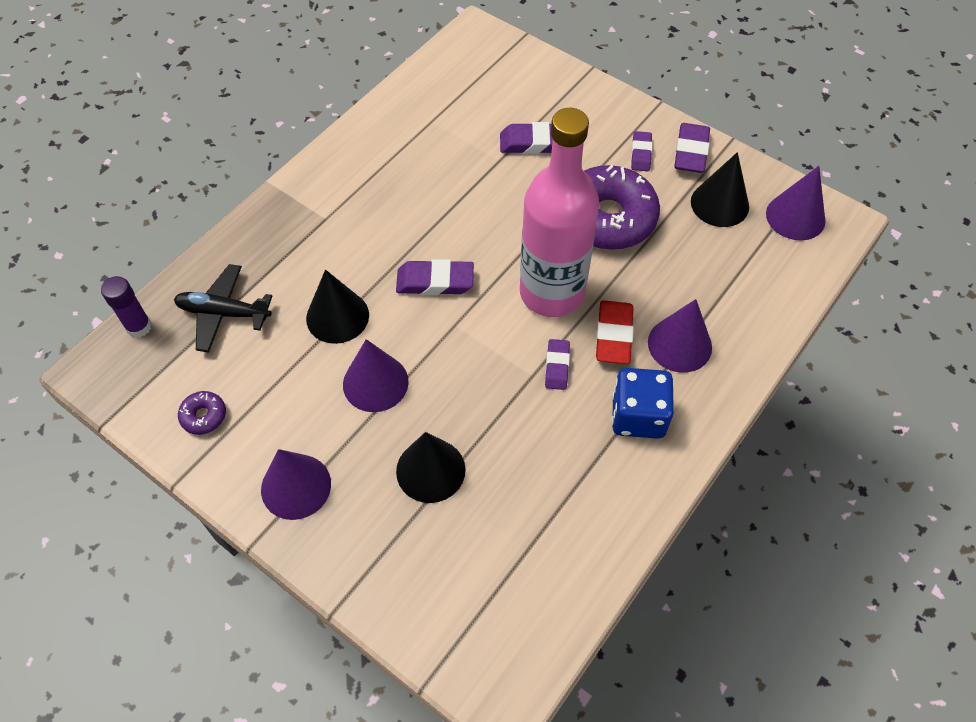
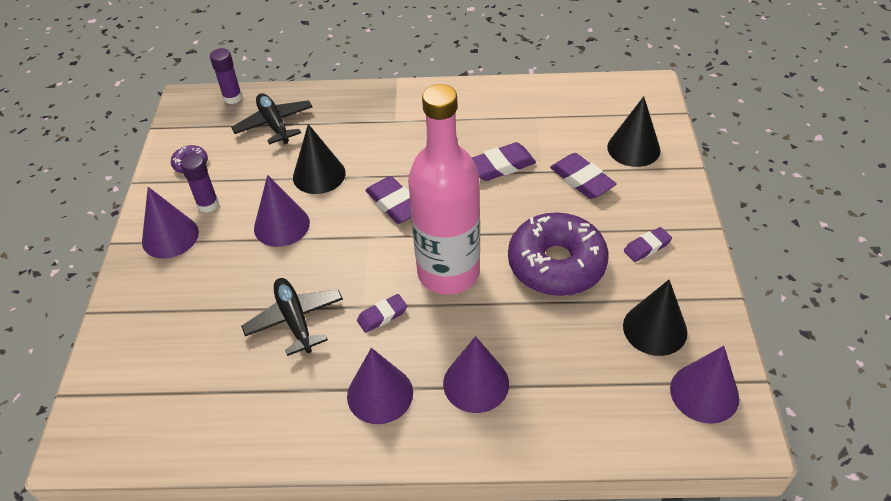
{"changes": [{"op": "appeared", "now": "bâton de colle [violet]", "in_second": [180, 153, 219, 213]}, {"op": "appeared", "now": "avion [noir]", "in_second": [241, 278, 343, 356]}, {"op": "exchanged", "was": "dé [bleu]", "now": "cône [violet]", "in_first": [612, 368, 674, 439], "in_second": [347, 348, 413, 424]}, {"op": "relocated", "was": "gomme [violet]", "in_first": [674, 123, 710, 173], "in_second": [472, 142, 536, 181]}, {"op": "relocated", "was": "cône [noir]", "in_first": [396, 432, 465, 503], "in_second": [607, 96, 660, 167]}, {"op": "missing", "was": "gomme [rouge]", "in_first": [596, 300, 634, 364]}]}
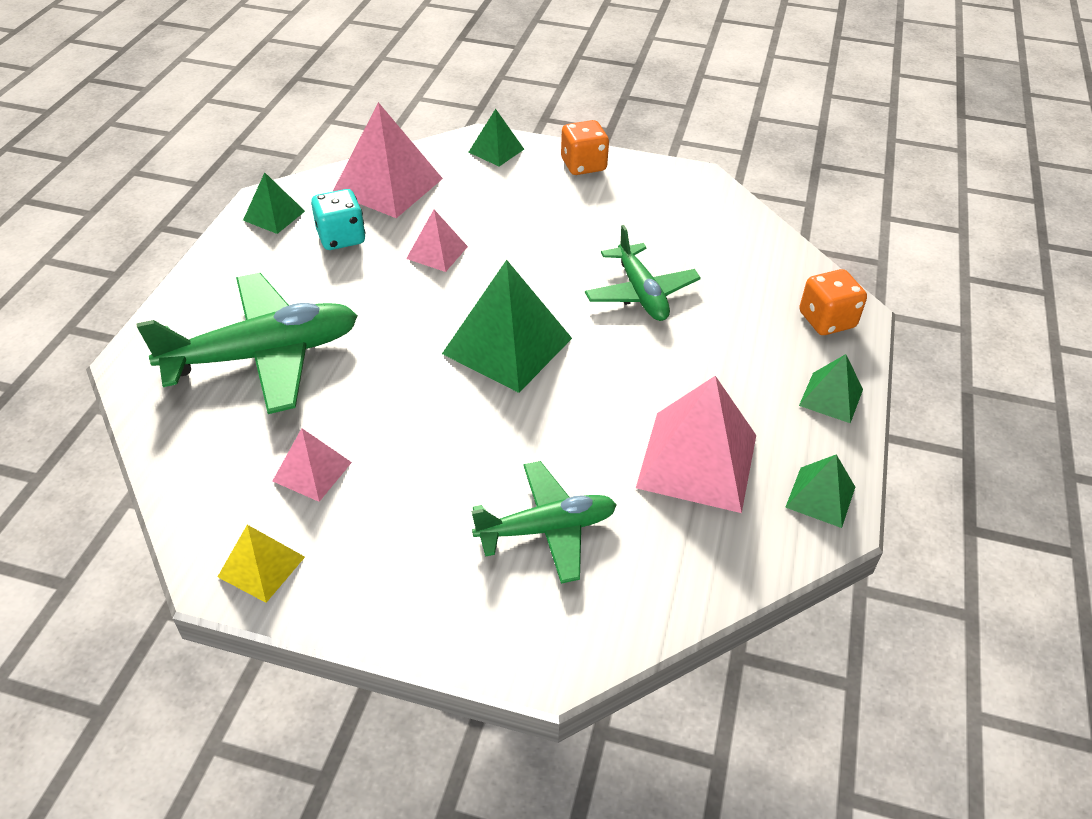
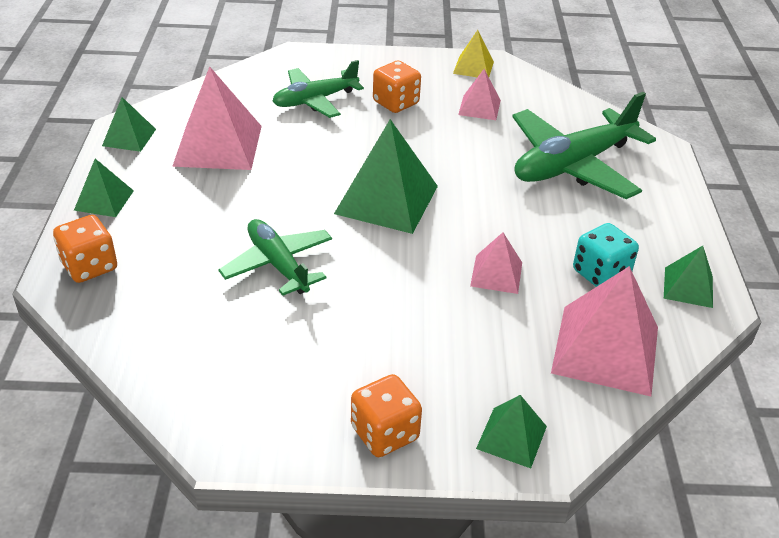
{"changes": [{"op": "appeared", "now": "dé [orange]", "in_second": [373, 61, 421, 113]}]}
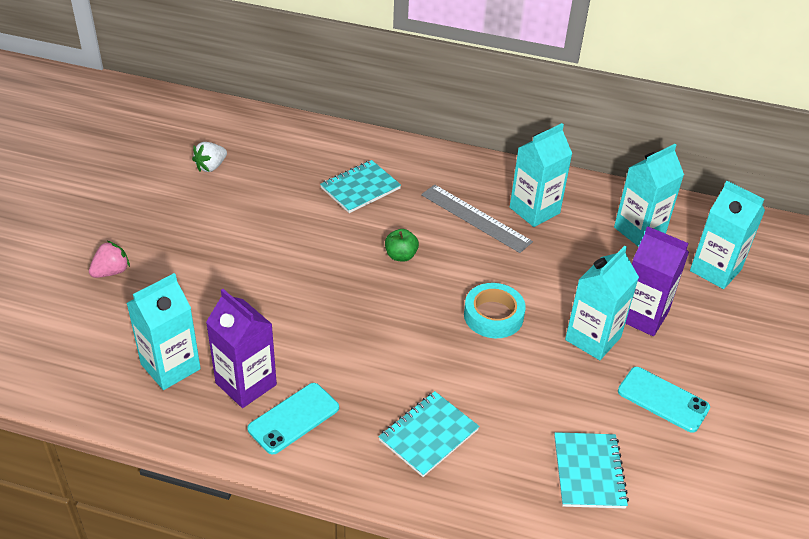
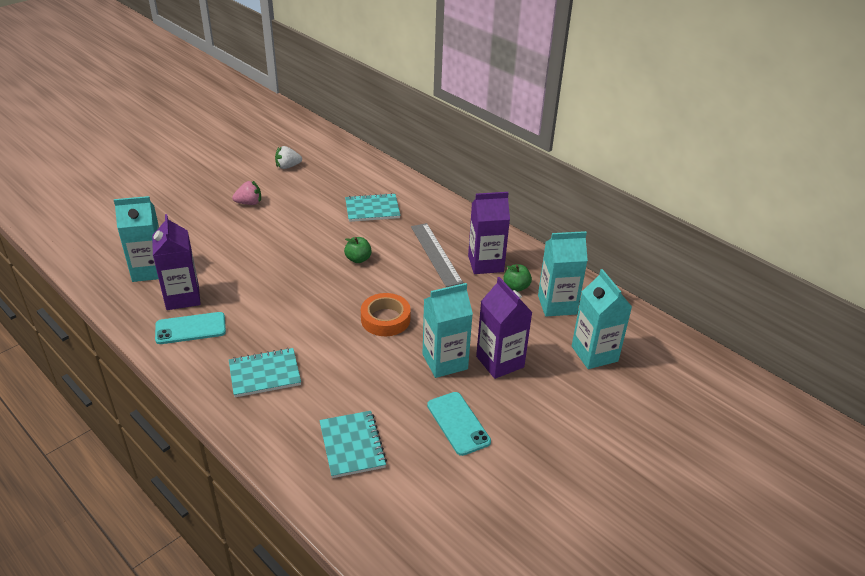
{"changes": [{"op": "relocated", "was": "fraise [rose]", "in_first": [89, 241, 130, 278], "in_second": [232, 181, 261, 205]}, {"op": "spun", "was": "carnet [turquoise]", "in_first": [554, 432, 629, 508], "in_second": [319, 411, 387, 478], "clockwise": -45}, {"op": "colour", "was": "ruban adhésif [turquoise]", "now": "ruban adhésif [orange]", "in_first": [464, 283, 526, 338], "in_second": [361, 293, 411, 336]}, {"op": "colour", "was": "brique de lait [turquoise]", "now": "brique de lait [violet]", "in_first": [510, 123, 572, 227], "in_second": [468, 192, 510, 274]}, {"op": "appeared", "now": "pomme [vert]", "in_second": [503, 264, 532, 292]}]}
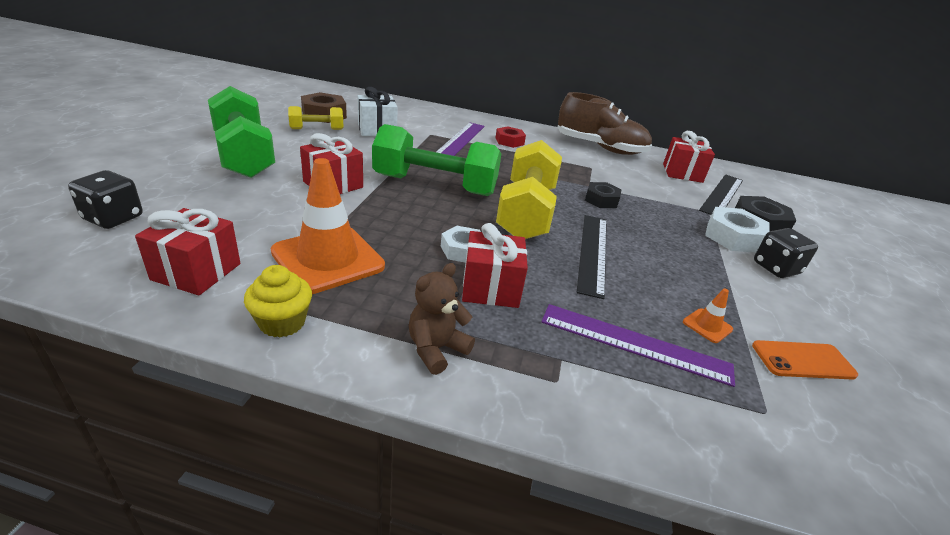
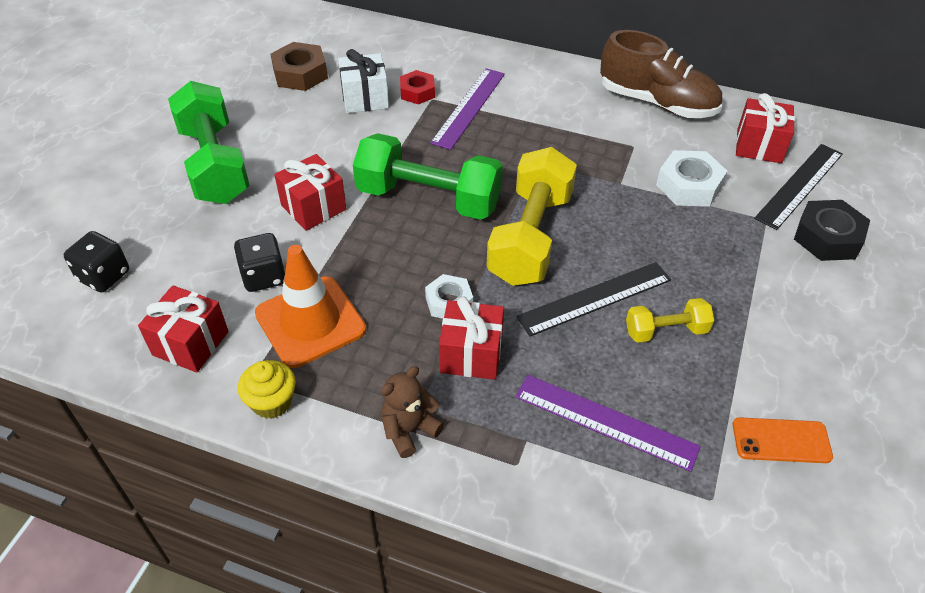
{"changes": [{"op": "relocated", "was": "dé [noir]", "in_first": [754, 228, 818, 278], "in_second": [234, 233, 285, 292]}, {"op": "relocated", "was": "écrou [rouge]", "in_first": [495, 126, 526, 148], "in_second": [400, 70, 435, 105]}, {"op": "spun", "was": "règle [noir]", "in_first": [577, 215, 607, 299], "in_second": [516, 262, 671, 337], "clockwise": 45}, {"op": "relocated", "was": "haltère [jaune]", "in_first": [288, 106, 343, 130], "in_second": [626, 298, 714, 343]}, {"op": "relocated", "was": "écrou [blanc]", "in_first": [705, 207, 770, 253], "in_second": [656, 150, 727, 207]}, {"op": "missing", "was": "écrou [noir]", "in_first": [585, 182, 622, 208]}, {"op": "missing", "was": "cône de chantier [orange]", "in_first": [683, 289, 733, 343]}]}
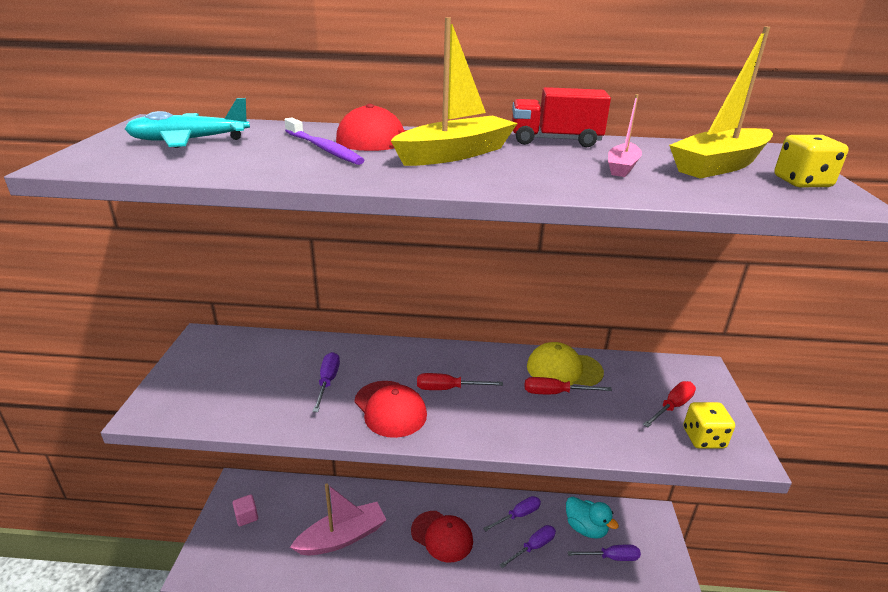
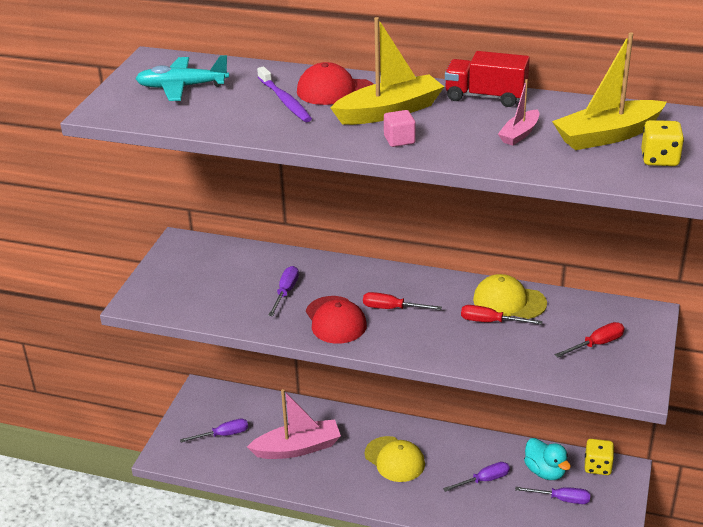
{"changes": [{"op": "relocated", "was": "tournevis [violet]", "in_first": [483, 496, 541, 531], "in_second": [180, 419, 248, 442]}, {"op": "colour", "was": "casquette [rouge]", "now": "casquette [jaune]", "in_first": [411, 511, 473, 563], "in_second": [365, 436, 425, 482]}, {"op": "relocated", "was": "cube [rose]", "in_first": [233, 494, 258, 526], "in_second": [384, 110, 416, 147]}, {"op": "relocated", "was": "dé [jaune]", "in_first": [683, 402, 735, 449], "in_second": [585, 439, 614, 475]}]}
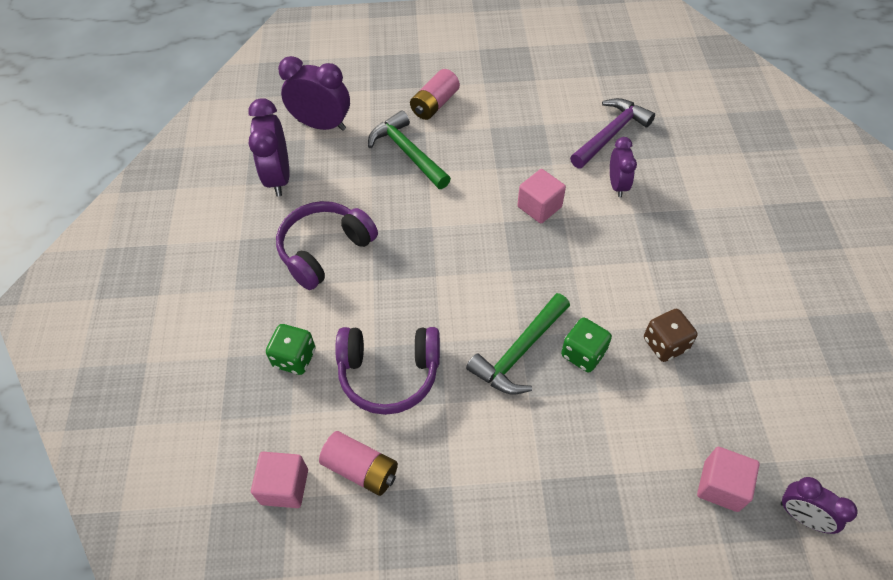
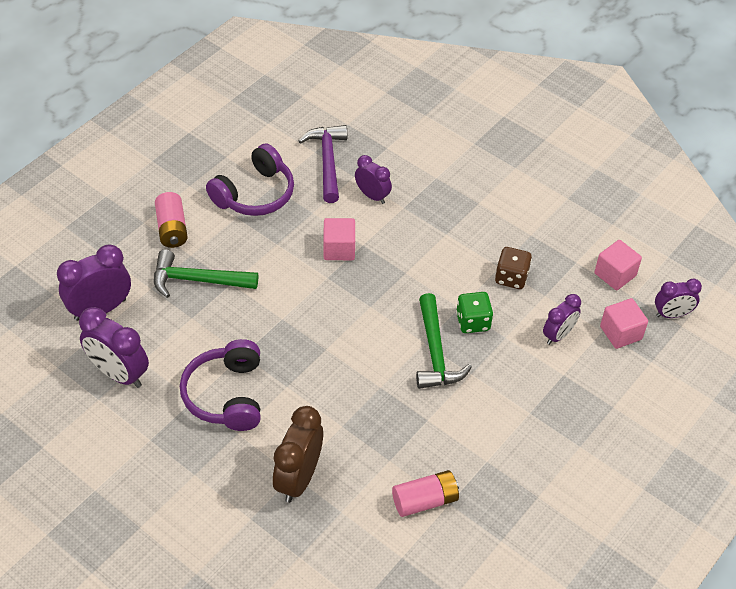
{"changes": [{"op": "relocated", "was": "casque audio [violet]", "in_first": [335, 327, 440, 415], "in_second": [206, 143, 294, 216]}, {"op": "exchanged", "was": "dé [vert]", "now": "réveil [marron]", "in_first": [266, 324, 316, 375], "in_second": [273, 406, 323, 503]}, {"op": "appeared", "now": "réveil [violet]", "in_second": [543, 294, 581, 345]}, {"op": "relocated", "was": "cube [rose]", "in_first": [251, 452, 308, 508], "in_second": [595, 240, 642, 290]}]}
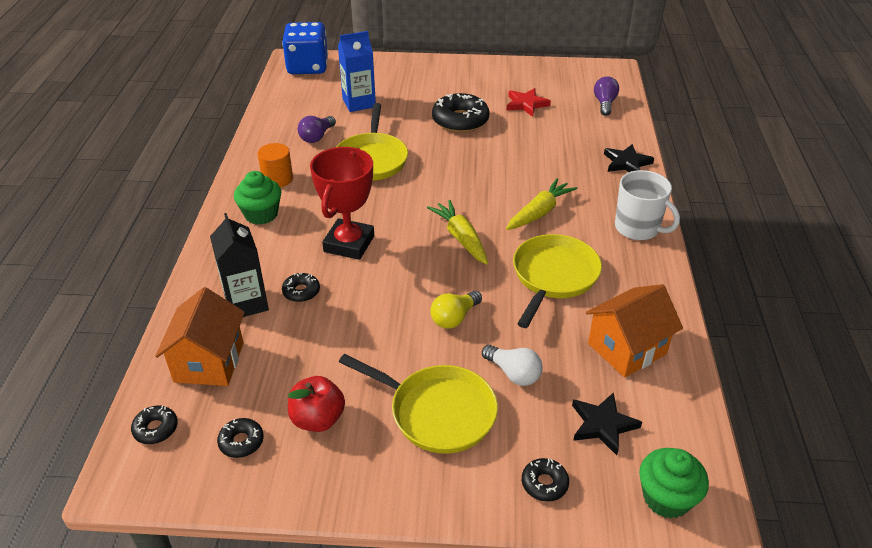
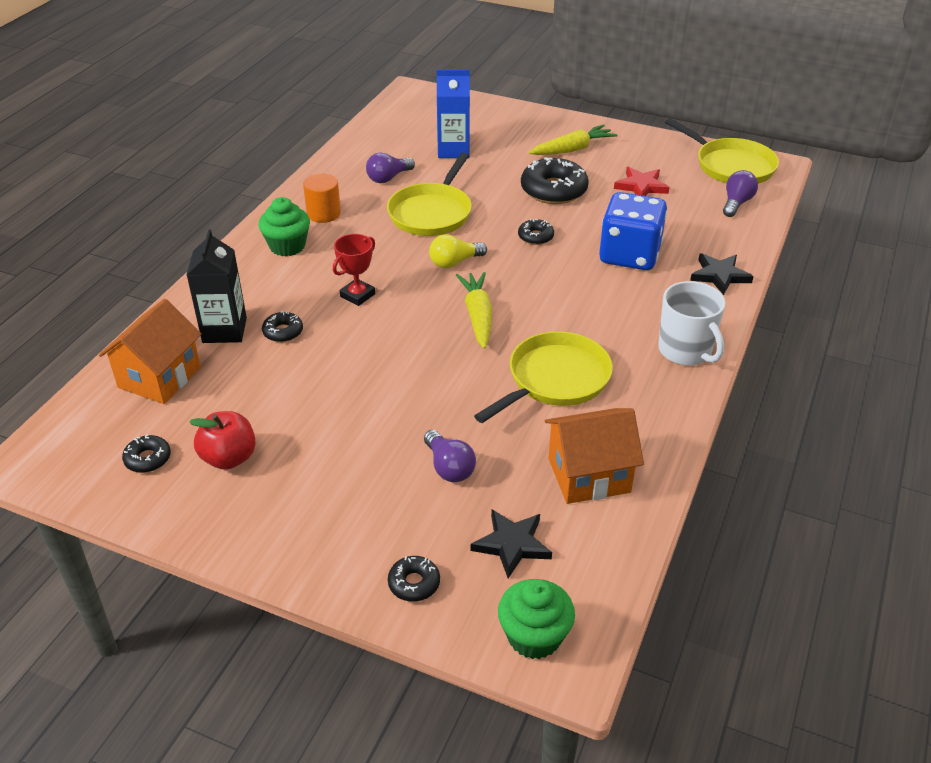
{"changes": [{"op": "size", "was": "trophée [rouge]", "in_first": [310, 147, 374, 260], "in_second": [333, 234, 375, 306], "ratio": 0.58}, {"op": "colour", "was": "ampoule [blanc]", "now": "ampoule [violet]", "in_first": [482, 345, 543, 386], "in_second": [424, 430, 476, 482]}, {"op": "relocated", "was": "ampoule [jaune]", "in_first": [430, 291, 482, 329], "in_second": [429, 234, 487, 268]}, {"op": "relocated", "was": "beignet [noir]", "in_first": [131, 406, 178, 444], "in_second": [518, 219, 554, 245]}, {"op": "relocated", "was": "carotte [jaune]", "in_first": [506, 178, 578, 230], "in_second": [529, 124, 617, 155]}, {"op": "relocated", "was": "dé [bleu]", "in_first": [282, 22, 328, 74], "in_second": [599, 192, 667, 270]}, {"op": "relocated", "was": "poêle [jaune]", "in_first": [339, 354, 498, 454], "in_second": [665, 118, 779, 184]}]}
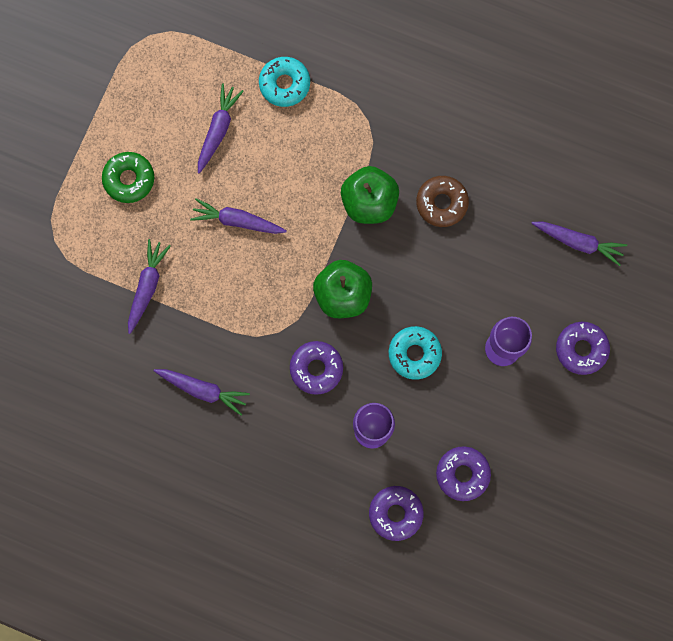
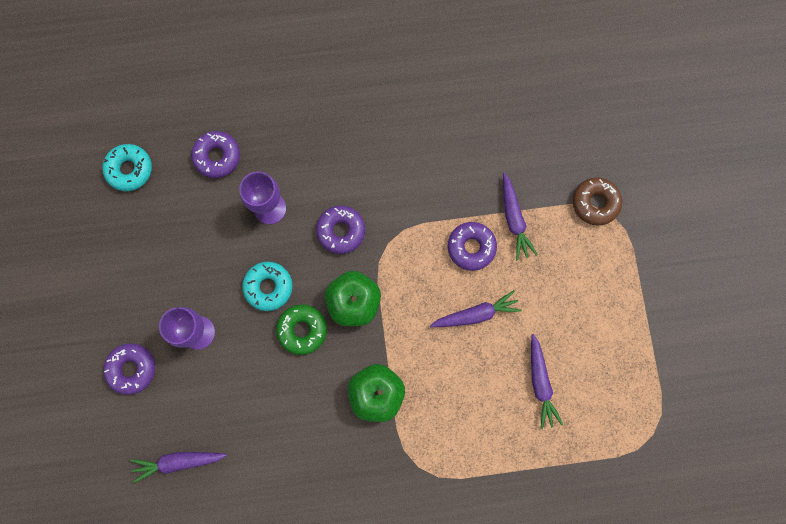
{"changes": [{"op": "relocated", "was": "beignet [turquoise]", "in_first": [259, 57, 310, 107], "in_second": [102, 144, 152, 191]}, {"op": "relocated", "was": "beignet [vert]", "in_first": [102, 152, 154, 203], "in_second": [276, 304, 327, 355]}, {"op": "relocated", "was": "beignet [violet]", "in_first": [436, 446, 491, 501], "in_second": [448, 222, 497, 271]}, {"op": "relocated", "was": "beignet [marron]", "in_first": [416, 176, 469, 227], "in_second": [573, 178, 622, 226]}, {"op": "missing", "was": "carotte [violet]", "in_first": [154, 369, 250, 416]}]}
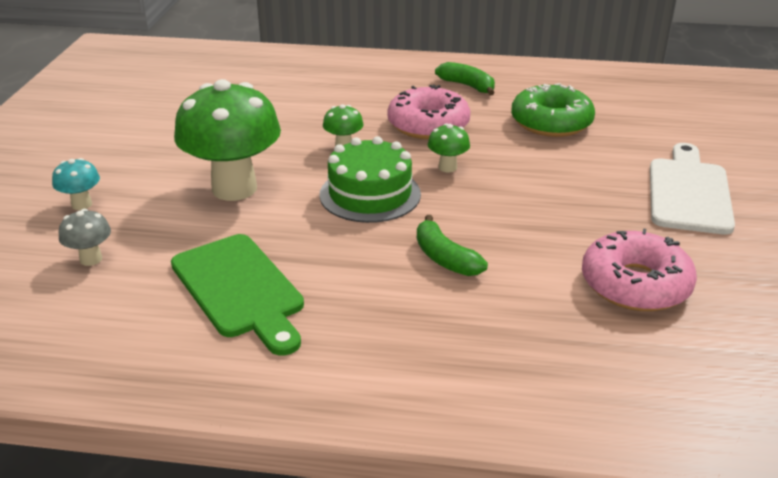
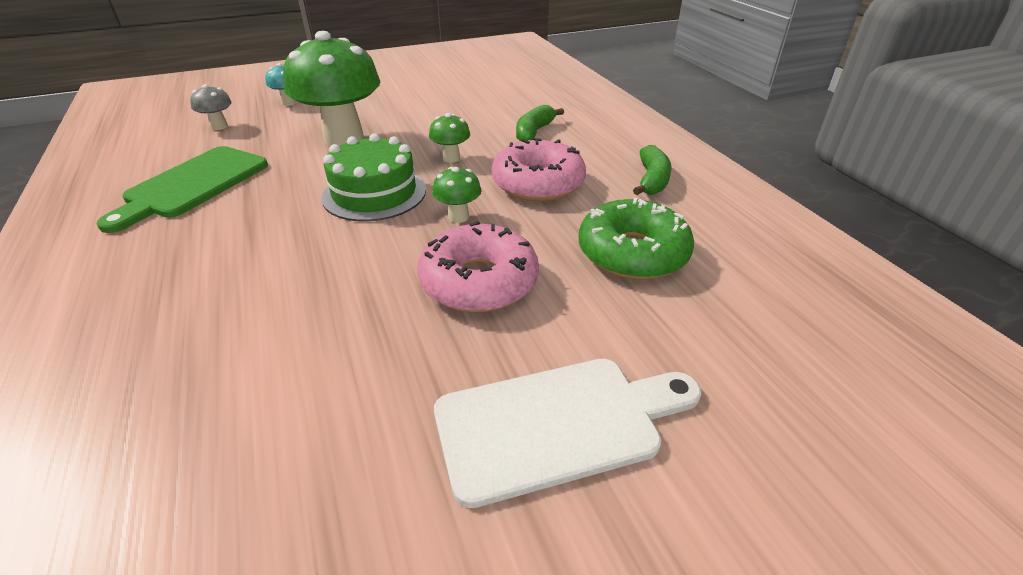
{"changes": [{"op": "relocated", "was": "beignet [rose]", "in_first": [582, 228, 697, 311], "in_second": [417, 221, 539, 312]}, {"op": "relocated", "was": "banane [vert]", "in_first": [417, 215, 488, 276], "in_second": [516, 105, 564, 141]}]}
